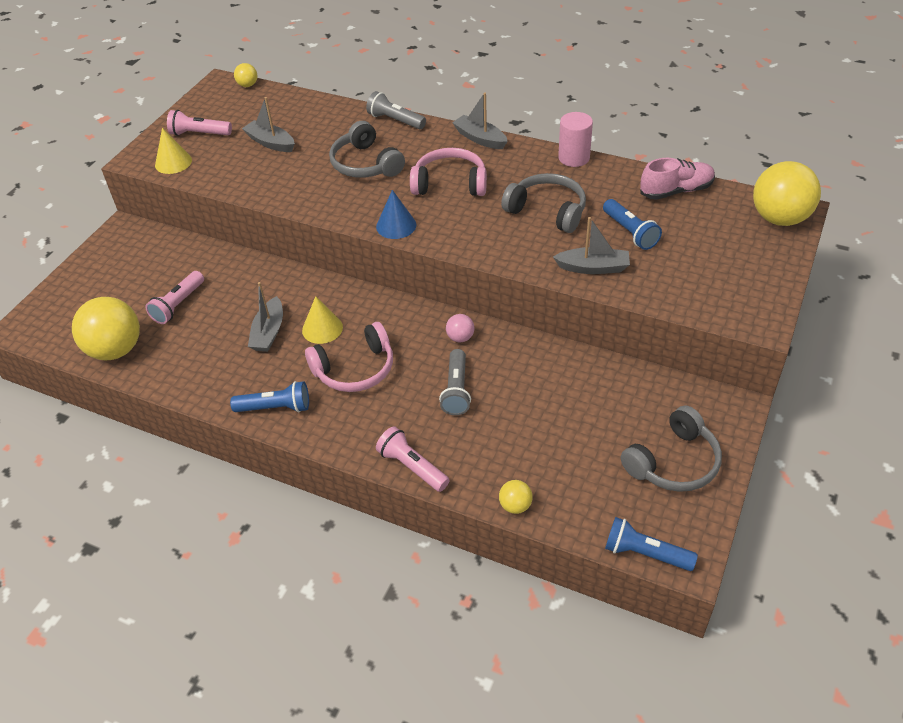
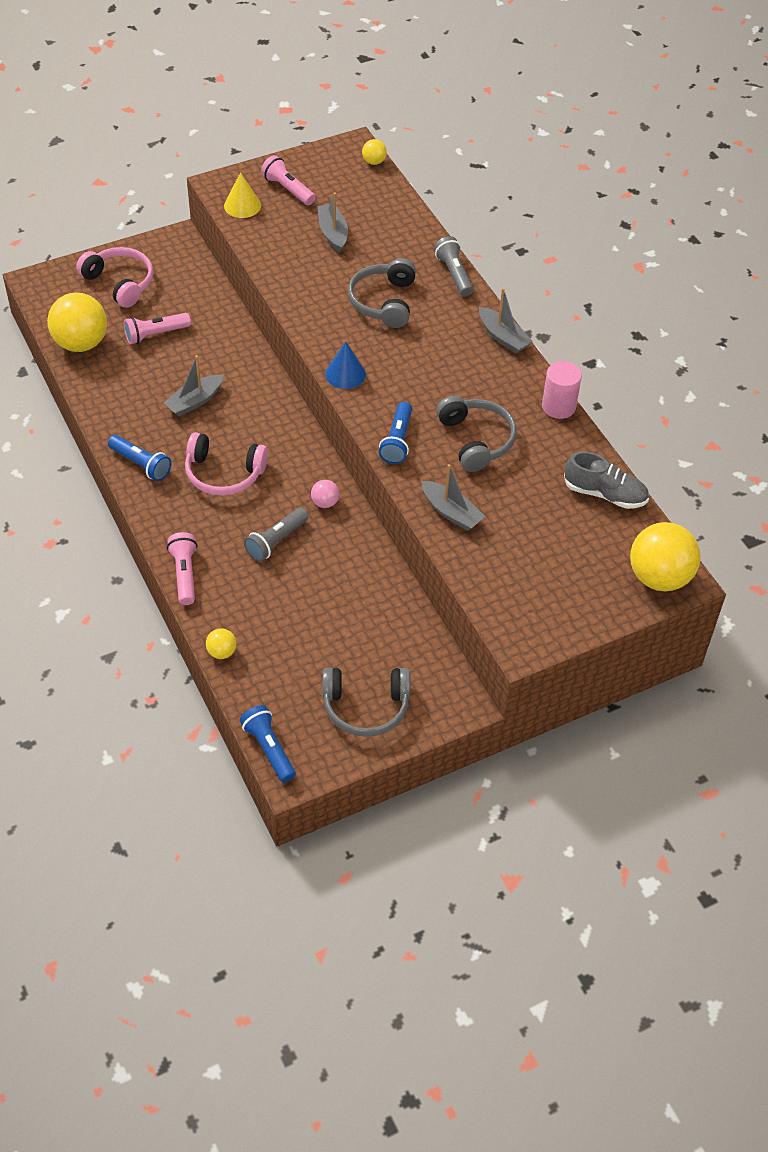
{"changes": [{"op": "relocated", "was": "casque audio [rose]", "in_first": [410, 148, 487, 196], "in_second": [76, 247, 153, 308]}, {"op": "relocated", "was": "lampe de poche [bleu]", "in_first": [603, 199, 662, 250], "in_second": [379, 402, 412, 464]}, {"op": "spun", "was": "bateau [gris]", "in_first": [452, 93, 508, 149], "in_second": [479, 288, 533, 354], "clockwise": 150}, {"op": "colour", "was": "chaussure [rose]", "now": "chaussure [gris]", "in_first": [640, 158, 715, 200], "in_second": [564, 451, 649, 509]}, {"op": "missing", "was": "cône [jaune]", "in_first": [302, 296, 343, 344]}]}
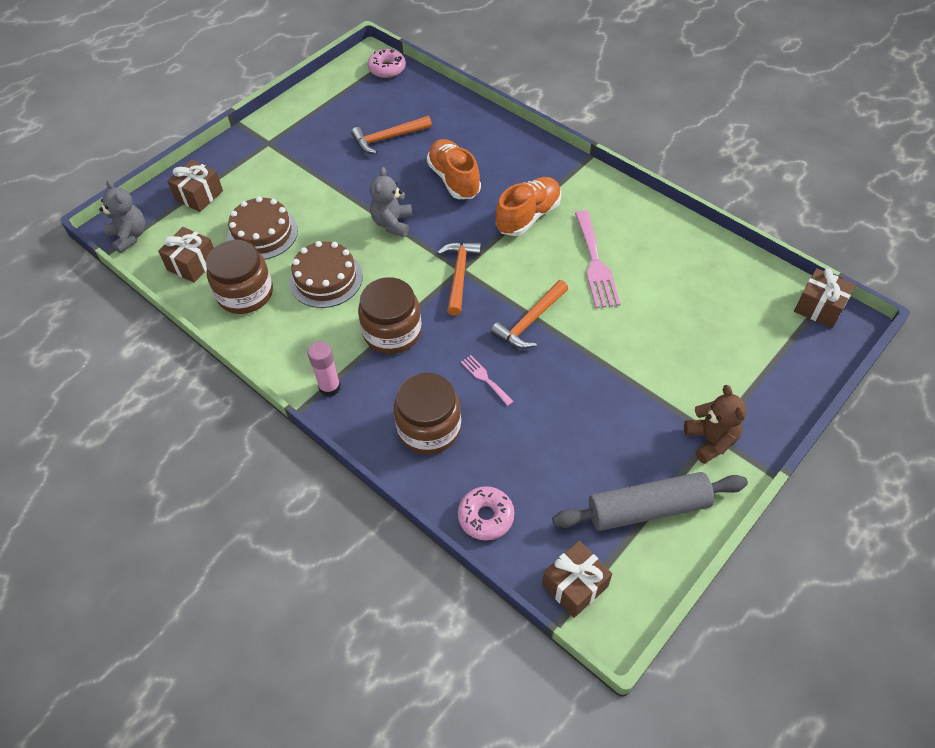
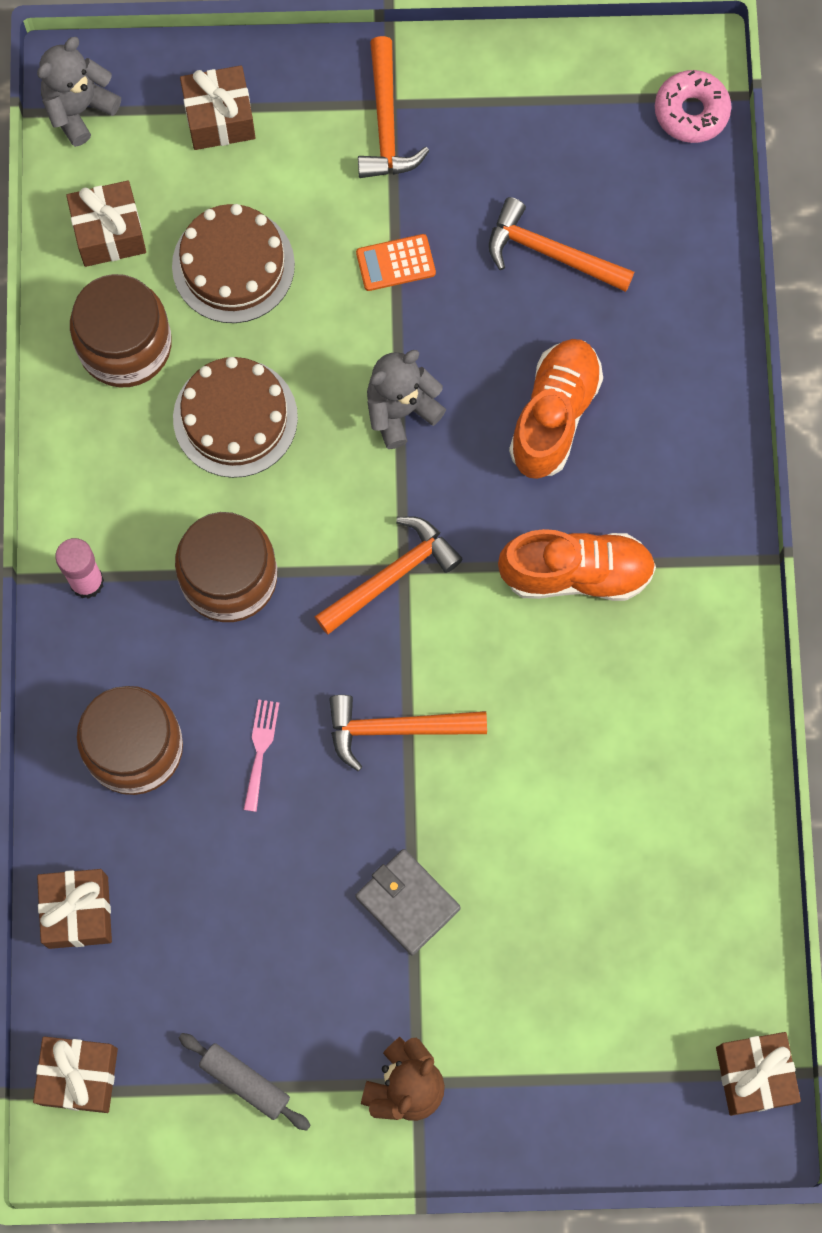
{"changes": [{"op": "spun", "was": "ours en peluche [gris]", "in_first": [99, 180, 145, 253], "in_second": [37, 37, 121, 147], "clockwise": -150}, {"op": "exchanged", "was": "beignet [rose]", "now": "cadeau [marron]", "in_first": [458, 486, 514, 541], "in_second": [37, 869, 112, 949]}, {"op": "size", "was": "rouleau à pâtisserie [gris]", "in_first": [552, 472, 748, 531], "in_second": [179, 1033, 311, 1131], "ratio": 0.53}, {"op": "appeared", "now": "portefeuille [gris]", "in_second": [355, 849, 461, 955]}, {"op": "appeared", "now": "calculatrice [orange]", "in_second": [356, 234, 436, 291]}, {"op": "appeared", "now": "marteau [orange]", "in_second": [358, 36, 429, 178]}, {"op": "missing", "was": "fourchette [rose]", "in_first": [575, 210, 620, 308]}]}
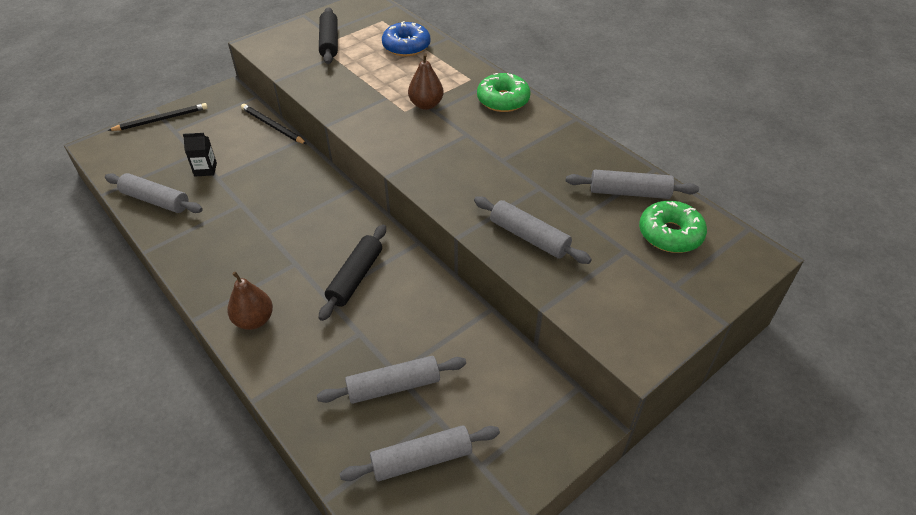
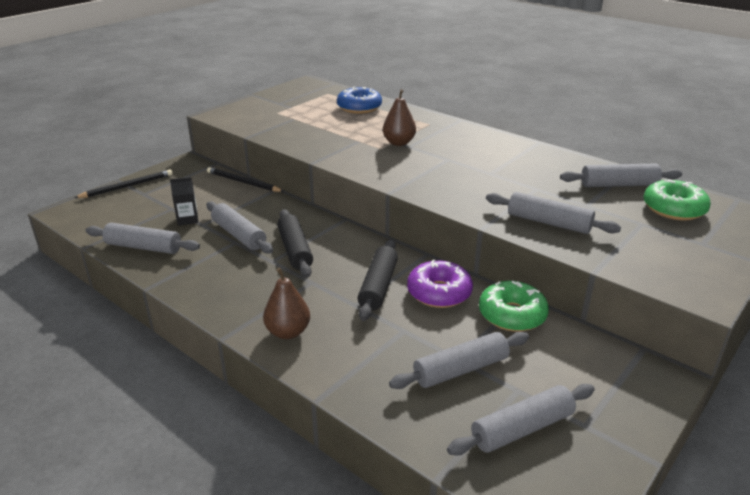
{"changes": [{"op": "appeared", "now": "rouleau à pâtisserie [gris]", "in_second": [206, 201, 273, 254]}, {"op": "relocated", "was": "rouleau à pâtisserie [noir]", "in_first": [319, 7, 338, 64], "in_second": [277, 209, 313, 278]}, {"op": "appeared", "now": "beignet [violet]", "in_second": [407, 260, 473, 308]}, {"op": "relocated", "was": "beignet [vert]", "in_first": [477, 73, 531, 112], "in_second": [479, 281, 549, 332]}]}
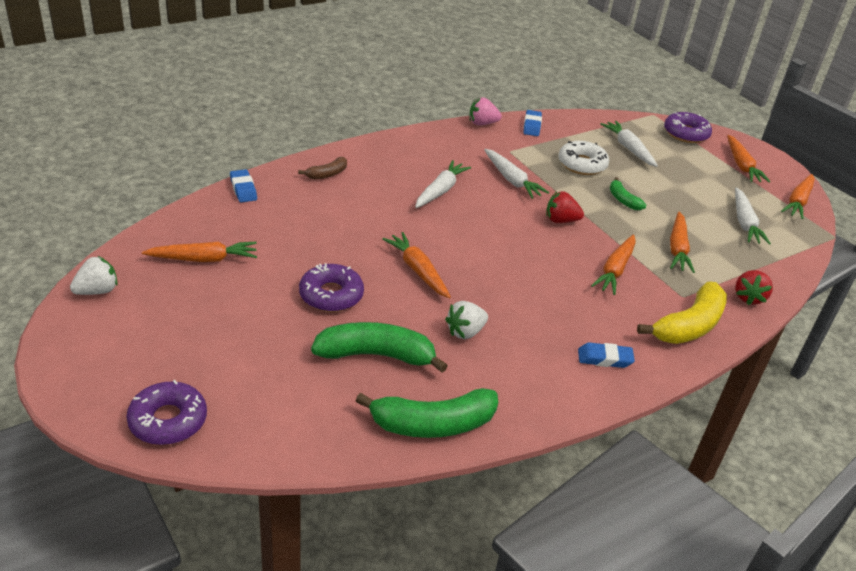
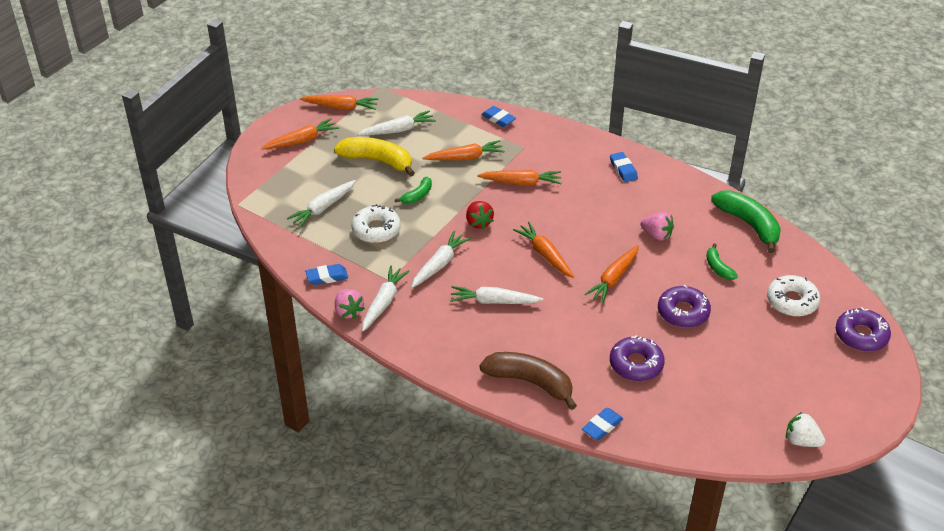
{"changes": [{"op": "relocated", "was": "banane [jaune]", "in_first": [637, 282, 727, 344], "in_second": [334, 137, 415, 177]}, {"op": "appeared", "now": "carotte [blanc]", "in_second": [362, 266, 410, 332]}, {"op": "size", "was": "banane [marron]", "in_first": [298, 157, 347, 180], "in_second": [479, 352, 577, 410], "ratio": 1.92}, {"op": "exchanged", "was": "fraise [rouge]", "now": "gomme [bleu]", "in_first": [735, 270, 773, 305], "in_second": [481, 106, 516, 127]}, {"op": "relocated", "was": "carotte [orange]", "in_first": [142, 242, 257, 262], "in_second": [513, 222, 574, 278]}, {"op": "relocated", "was": "beignet [violet]", "in_first": [664, 112, 712, 143], "in_second": [610, 335, 665, 381]}, {"op": "colour", "was": "fraise [blanc]", "now": "fraise [rose]", "in_first": [445, 301, 488, 339], "in_second": [641, 212, 674, 241]}, {"op": "size", "was": "banane [vert]", "in_first": [311, 322, 448, 373], "in_second": [706, 243, 738, 280], "ratio": 0.52}, {"op": "appeared", "now": "beignet [blanc]", "in_second": [767, 275, 820, 317]}]}
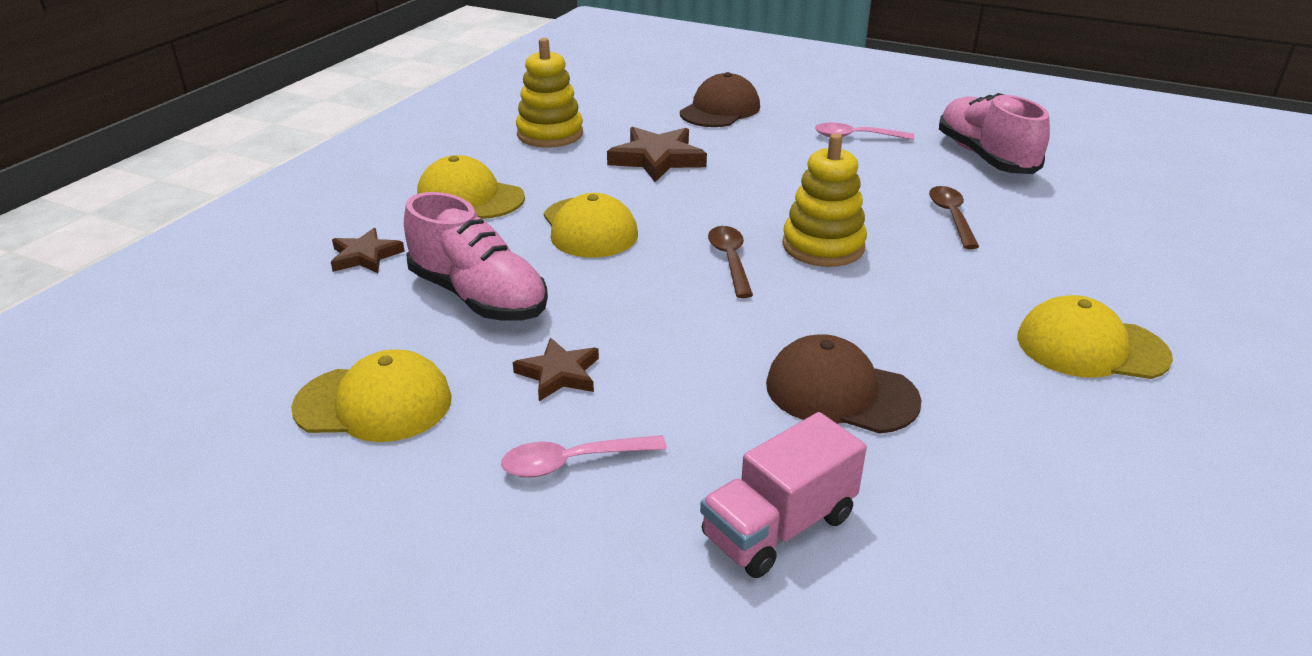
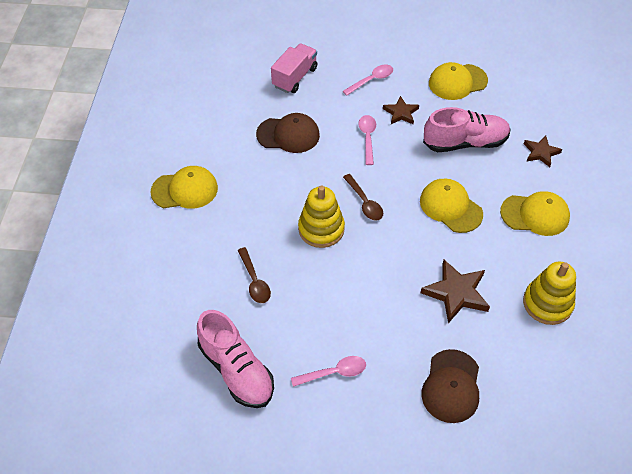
{"changes": [{"op": "appeared", "now": "cuillère [rose]", "in_second": [358, 115, 376, 165]}, {"op": "spun", "was": "chaussure [rose]", "in_first": [404, 192, 548, 321], "in_second": [423, 107, 511, 152], "clockwise": 150}]}
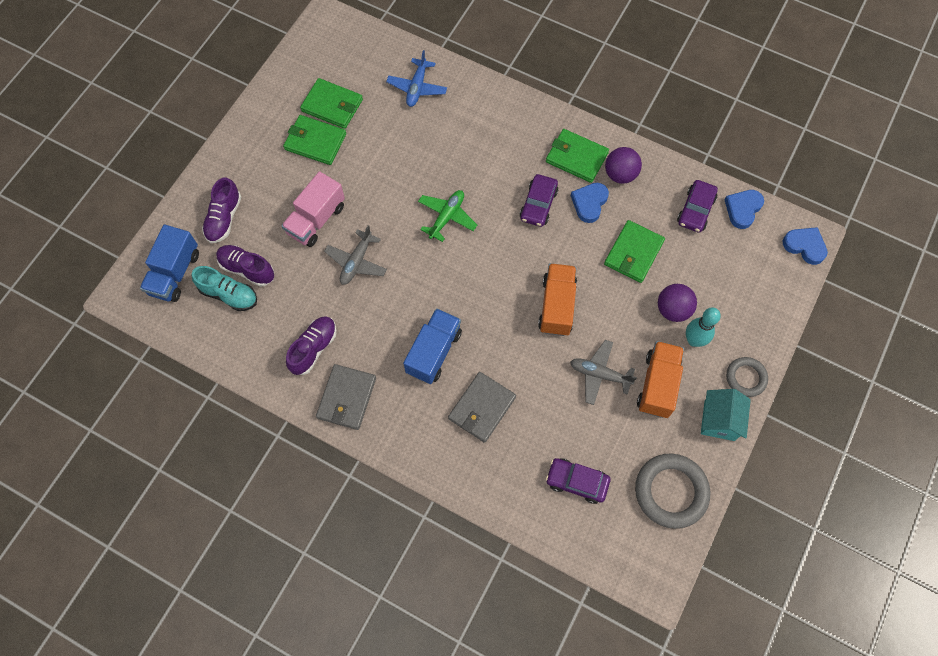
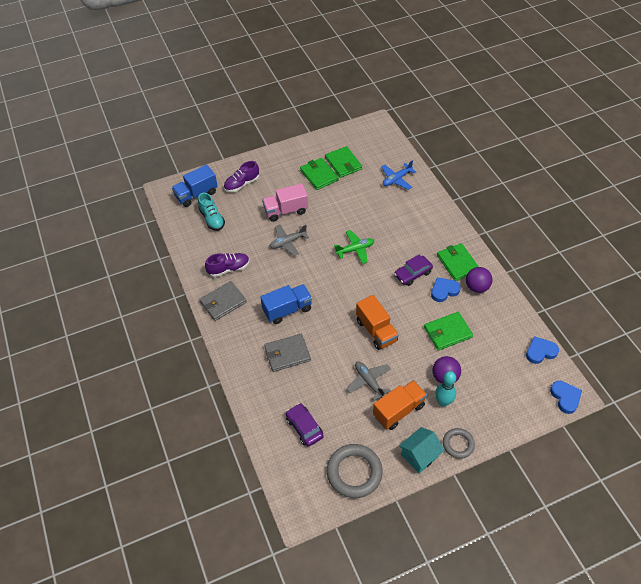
{"changes": [{"op": "spun", "was": "camion [orange]", "in_first": [538, 263, 577, 336], "in_second": [356, 295, 399, 350], "clockwise": 105}, {"op": "missing", "was": "chaussure [violet]", "in_first": [216, 245, 274, 287]}, {"op": "missing", "was": "voiture [violet]", "in_first": [677, 180, 718, 233]}]}
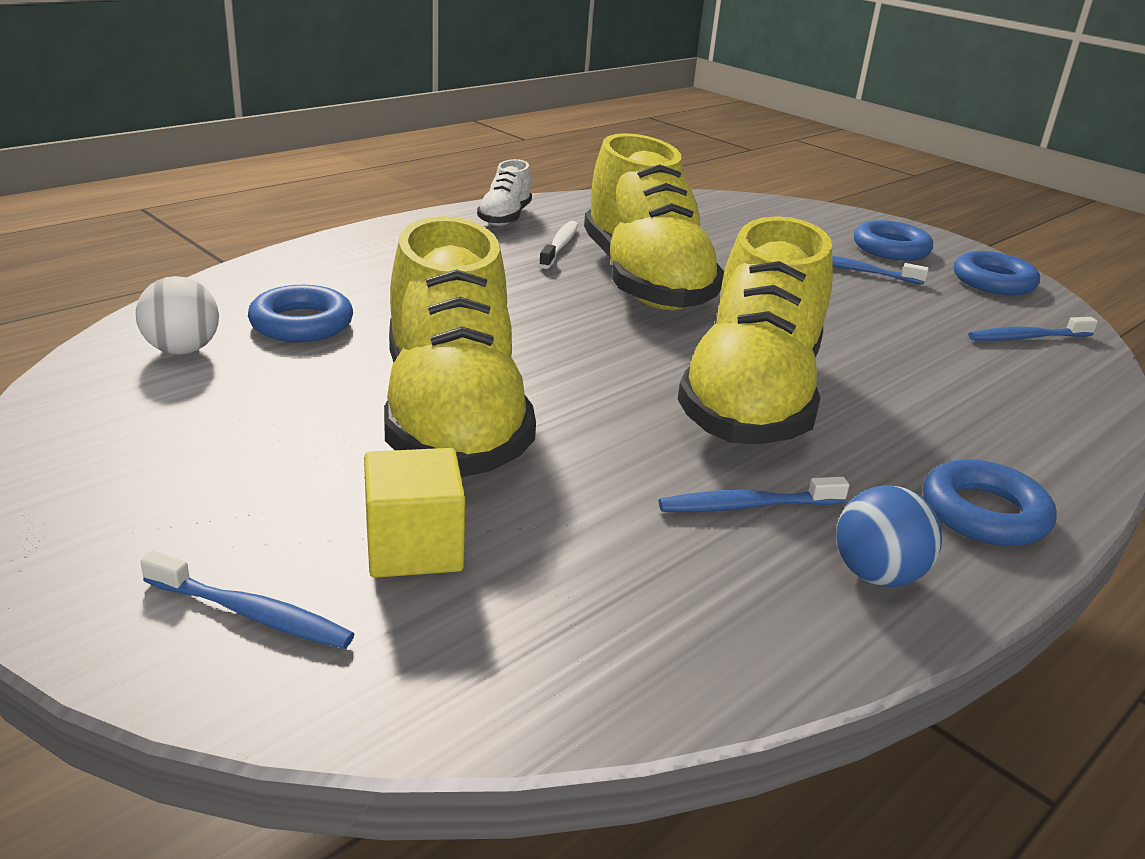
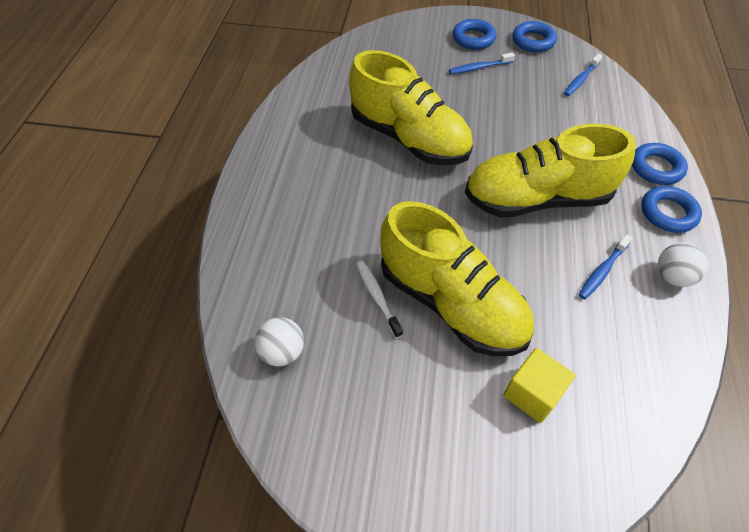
{"changes": [{"op": "relocated", "was": "brosse à dents [blanc]", "in_first": [539, 221, 578, 269], "in_second": [356, 261, 403, 338]}, {"op": "spun", "was": "chaussure [jaune]", "in_first": [678, 216, 833, 444], "in_second": [465, 124, 636, 218], "clockwise": 105}, {"op": "relocated", "was": "anneau [bleu]", "in_first": [248, 285, 353, 342], "in_second": [632, 143, 688, 185]}, {"op": "colour", "was": "balle [bleu]", "now": "balle [blanc]", "in_first": [836, 486, 942, 587], "in_second": [658, 242, 709, 287]}, {"op": "missing", "was": "brosse à dents [bleu]", "in_first": [140, 551, 354, 649]}, {"op": "missing", "was": "chaussure [blanc]", "in_first": [477, 159, 532, 226]}]}
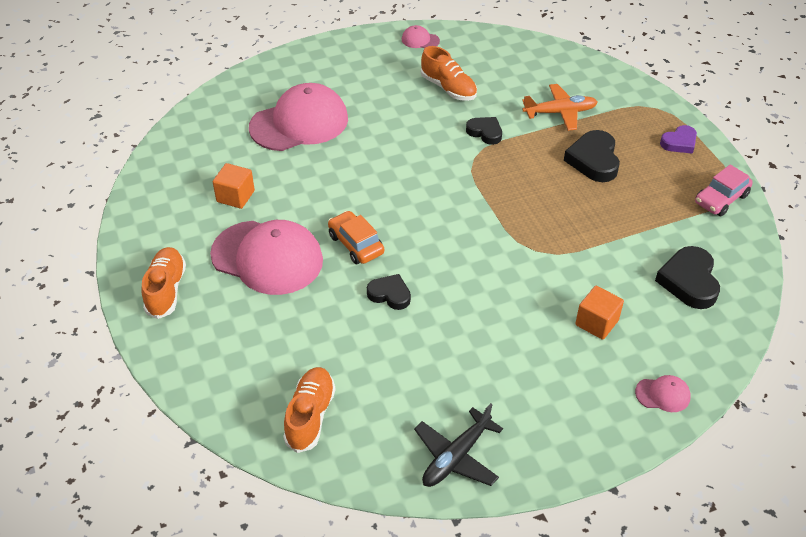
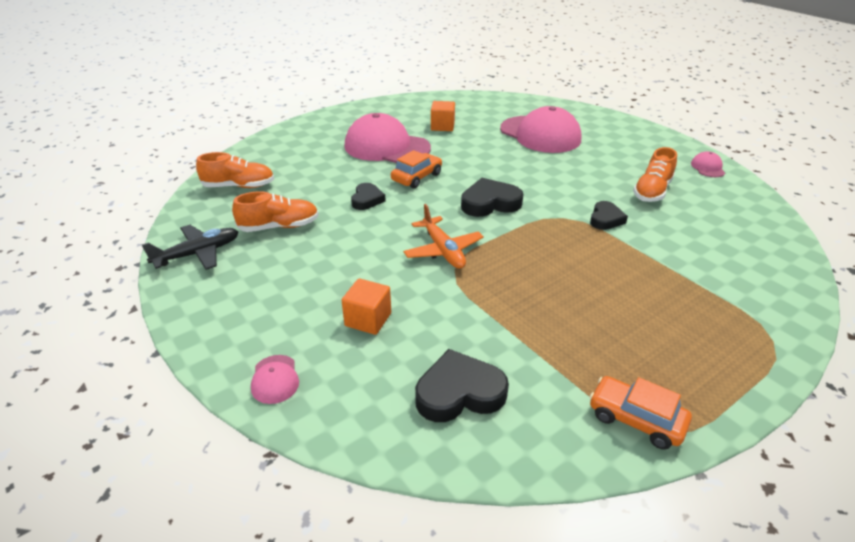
{"changes": [{"op": "spun", "was": "avion [noir]", "in_first": [414, 403, 503, 487], "in_second": [142, 225, 239, 270], "clockwise": 120}, {"op": "relocated", "was": "chaussure [orange]", "in_first": [141, 247, 186, 319], "in_second": [232, 191, 319, 232]}, {"op": "spun", "was": "casquette [rose]", "in_first": [210, 220, 323, 295], "in_second": [345, 113, 431, 163], "clockwise": 105}, {"op": "relocated", "was": "avion [orange]", "in_first": [522, 84, 598, 131], "in_second": [403, 204, 484, 269]}, {"op": "relocated", "was": "cœur [noir]", "in_first": [564, 130, 620, 182], "in_second": [461, 178, 524, 217]}, {"op": "colour", "was": "voiture [rose]", "now": "voiture [orange]", "in_first": [695, 165, 753, 216], "in_second": [589, 376, 692, 450]}, {"op": "missing", "was": "cœur [violet]", "in_first": [660, 125, 697, 154]}]}
